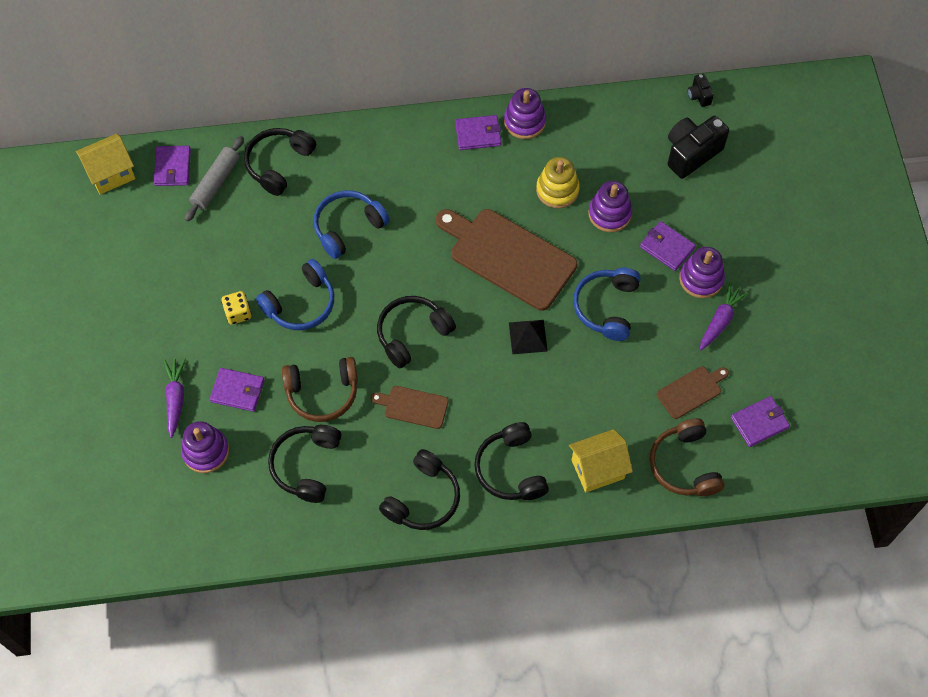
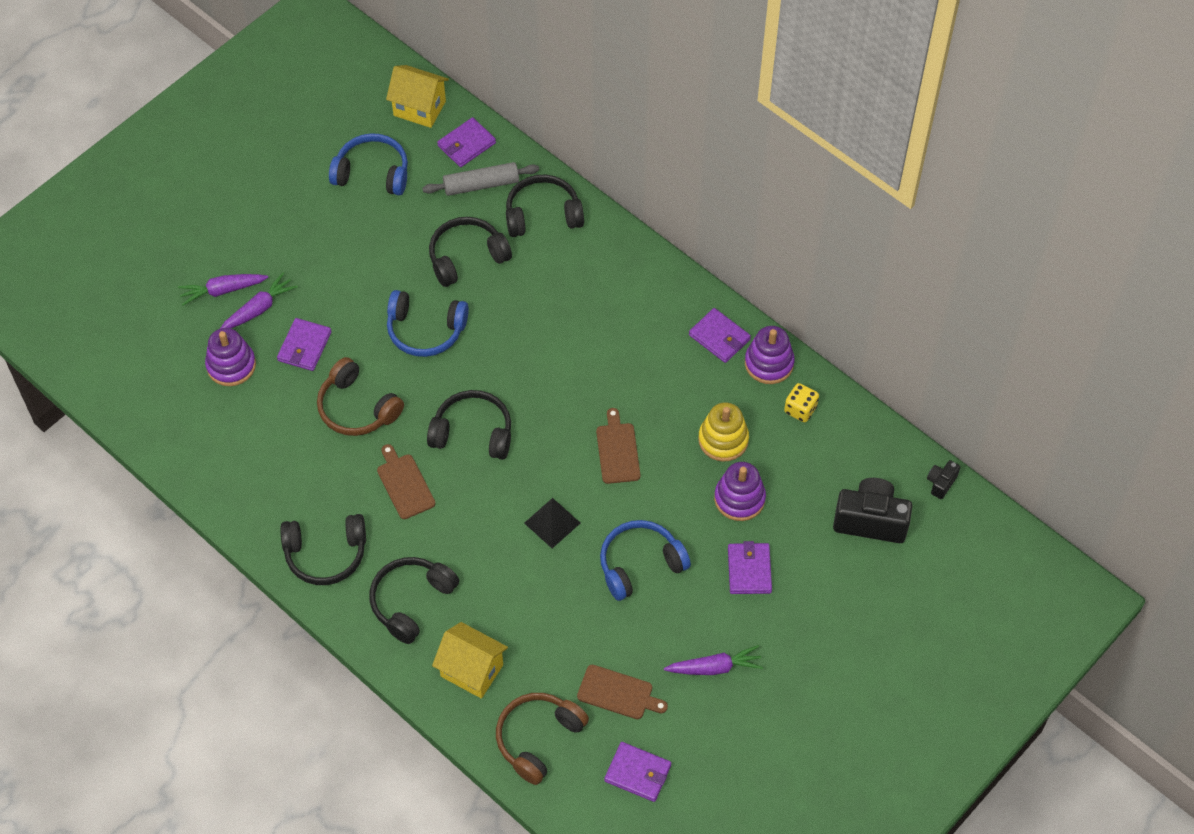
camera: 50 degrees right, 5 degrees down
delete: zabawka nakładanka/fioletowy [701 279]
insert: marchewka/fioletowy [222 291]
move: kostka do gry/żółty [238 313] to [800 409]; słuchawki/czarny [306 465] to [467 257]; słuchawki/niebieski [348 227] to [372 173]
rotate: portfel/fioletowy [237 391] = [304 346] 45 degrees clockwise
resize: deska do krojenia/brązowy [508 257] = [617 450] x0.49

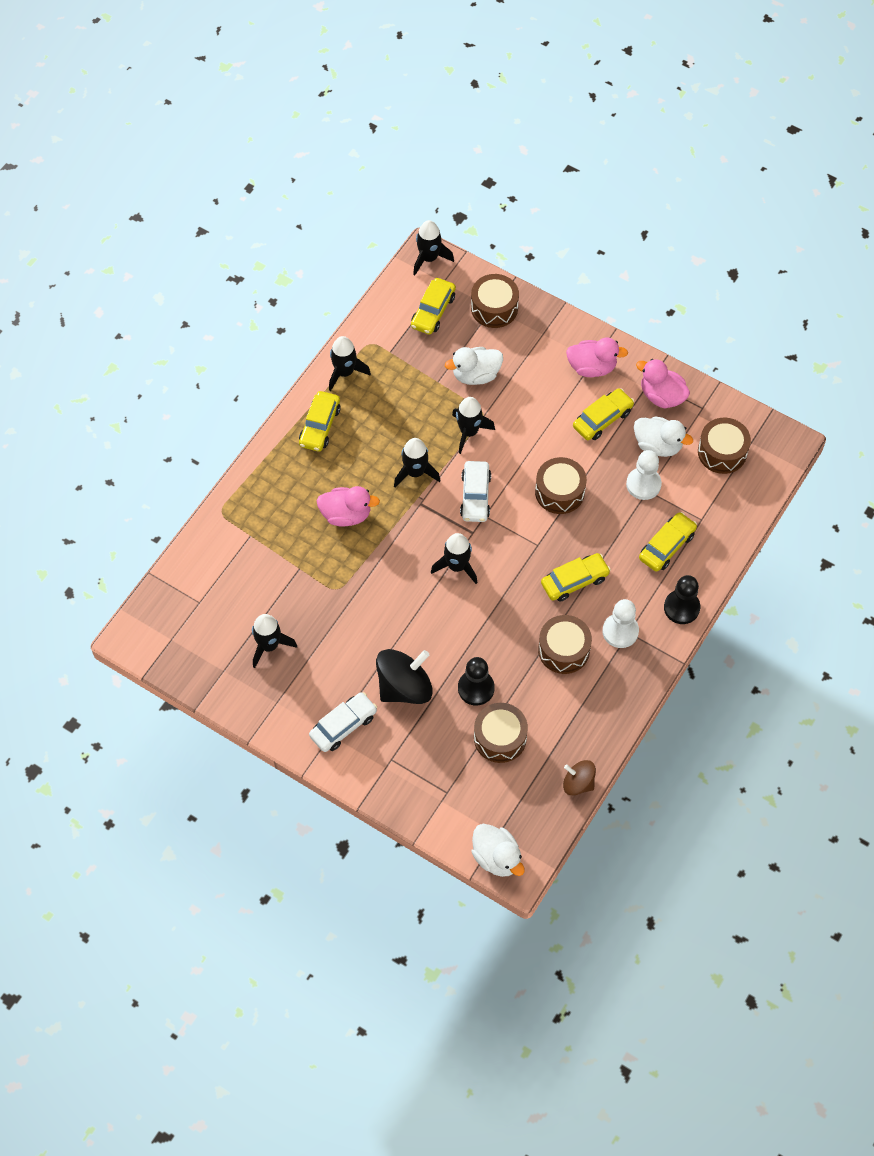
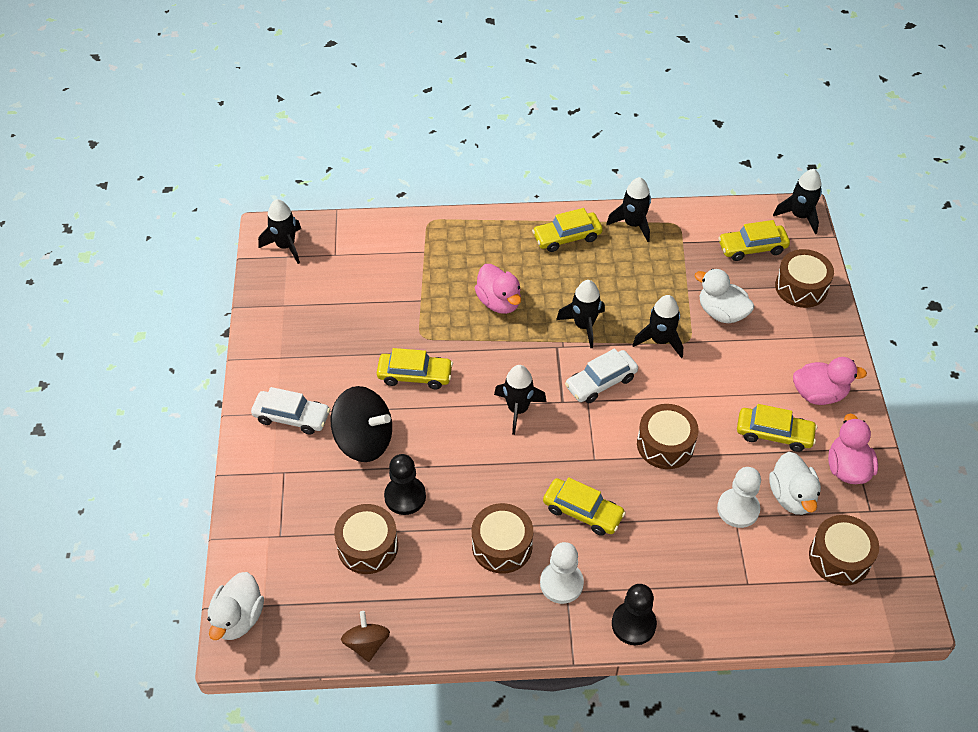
camera: 55 degrees right, 10 degrees down
move: rakieta/czarny [269 645] to [286 246]; samochód/żółty [667 546] to [415 375]
rotate: kaczka/różowy [592 367] = [819 394] 60 degrees counterclockwise

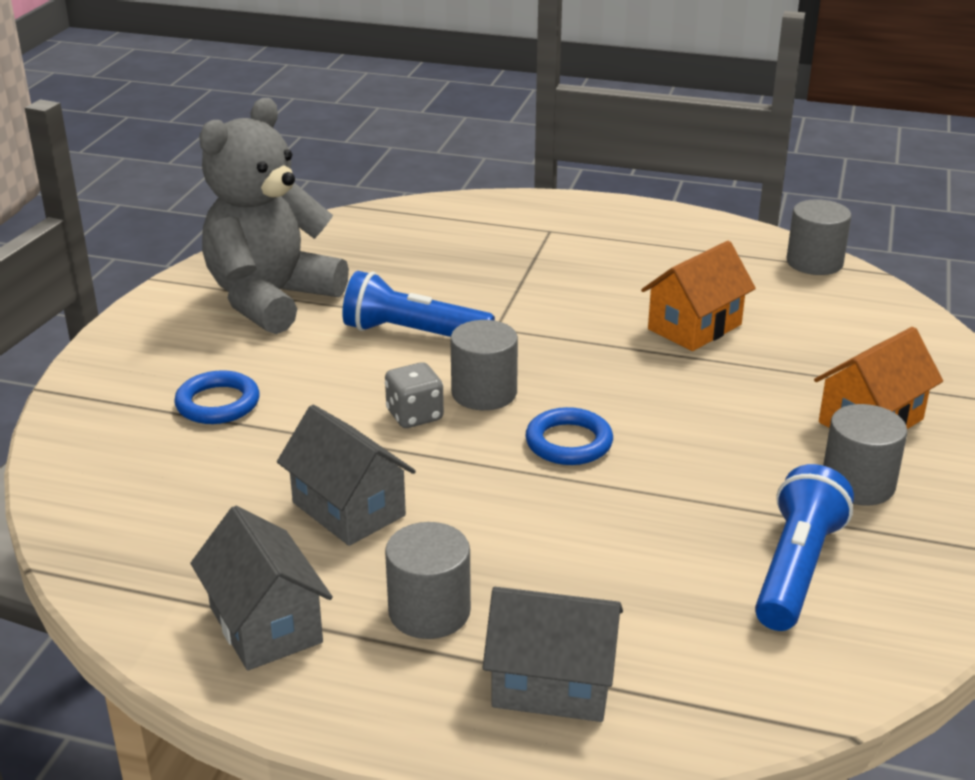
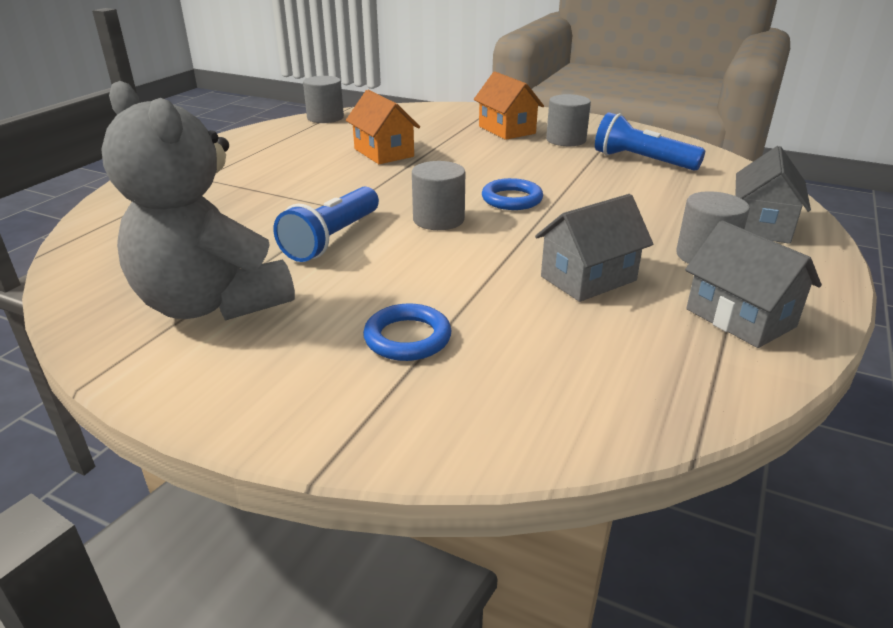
camera: 80 degrees left, 0 degrees up
delete: kostka do gry/szary [414 415]
rotate: domek/szary [265 625] = [740 318] 75 degrees clockwise

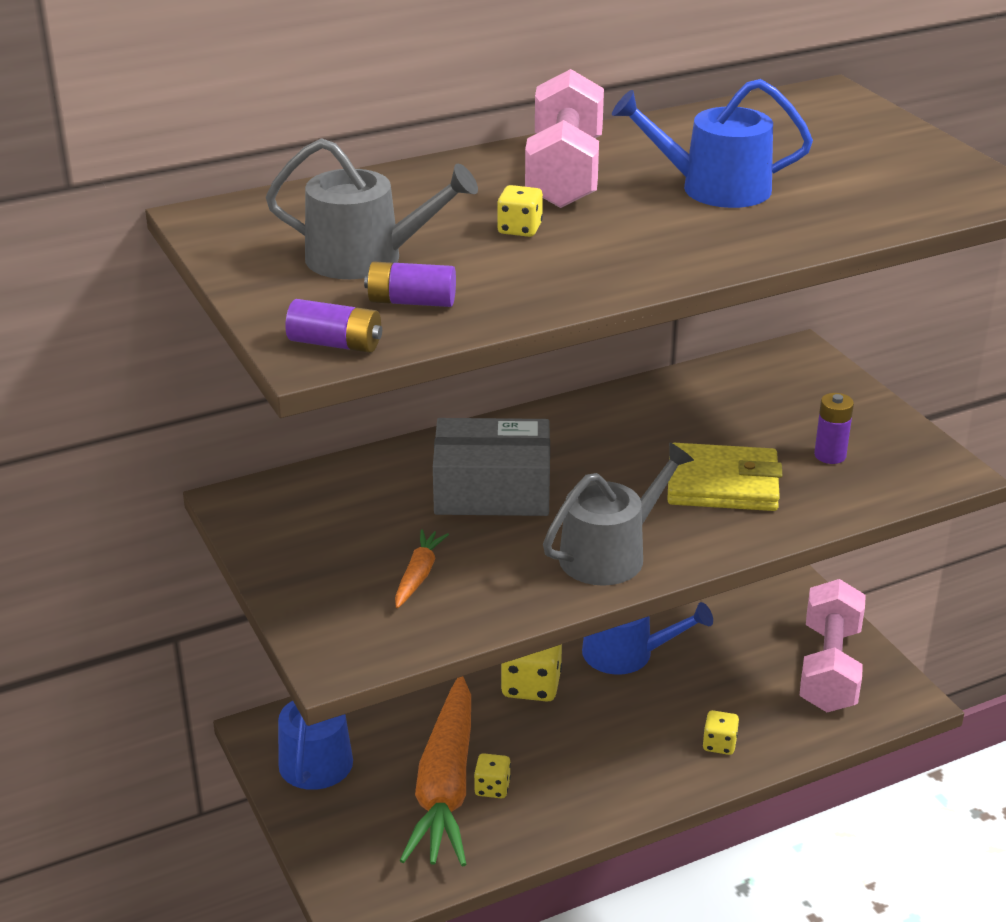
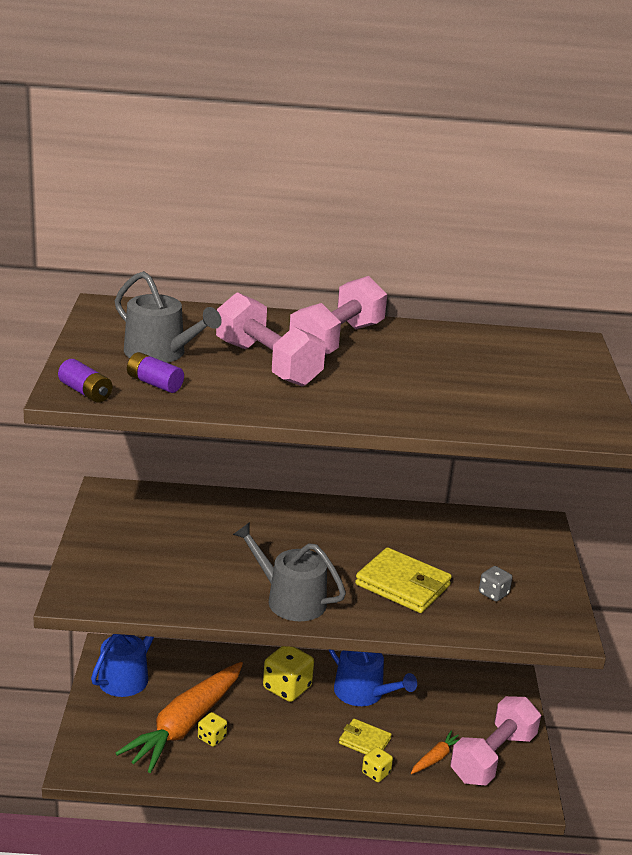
camera: 25 degrees right, 5 degrees down
delete: pudełko/szary [492 490]; konewka/niebieski [714 188]
insert: portfel/żółty [364 741]
move: marchewka/pomarańczowy [418 575] to [436 758]
replace: kostka do gry/żółty [519 229] to hantel/różowy [267 363]; bateria/fioletowy [830 455] to kostka do gry/szary [493 593]
rotate: konewka/szary [610 554] = [290 599] 135 degrees counterclockwise

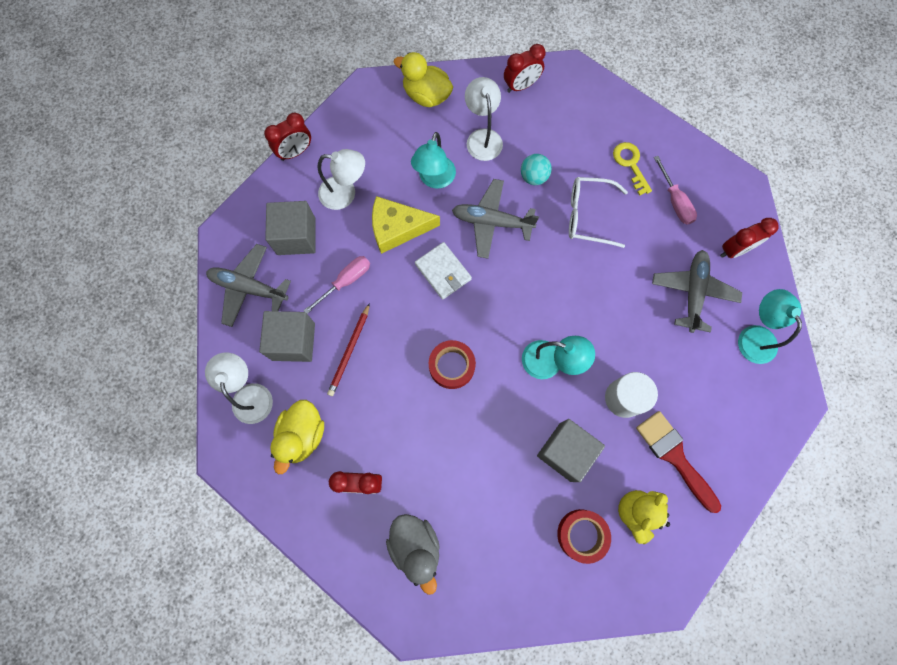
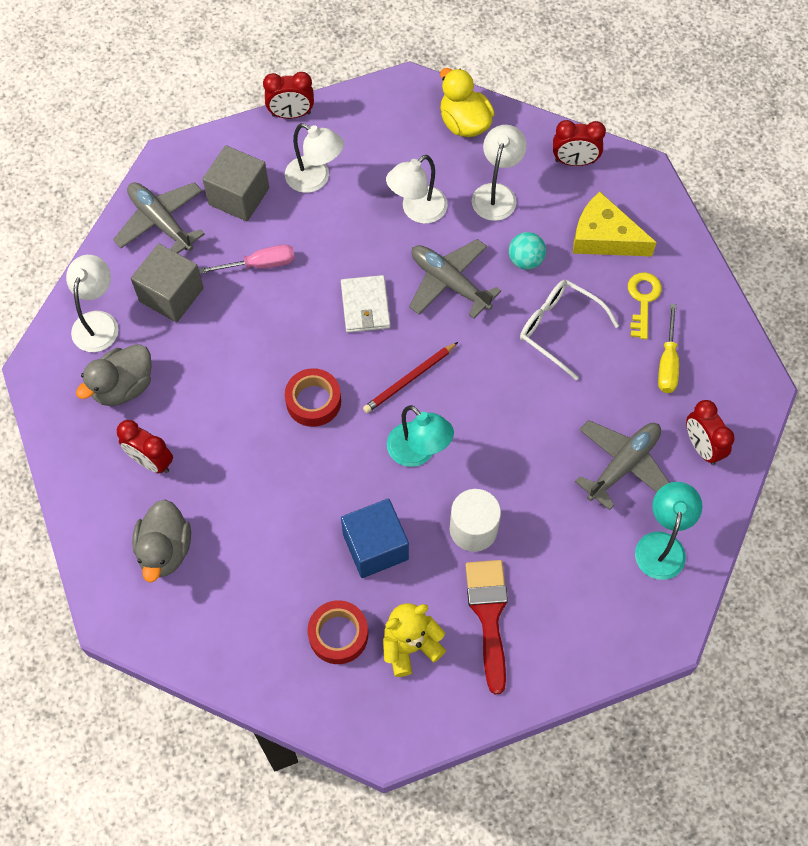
camera: 30 degrees right, 10 degrees down
move: ołówek/czerwony [349 351] to [409 379]; ser/żółty [397 228] to [604 237]
recolor: kaczka/żółty [302 435] to kaczka/szary [123 387]; lampka/turkusowy [434 179] to lampka/biały [417 211]; sześcian/szary [565 452] to sześcian/niebieski [375 547]; śrubokręt/różowy [675 201] to śrubokręt/żółty [667 362]
rotate: budzik/czerwony [734 250] = [702 447] 60 degrees clockwise

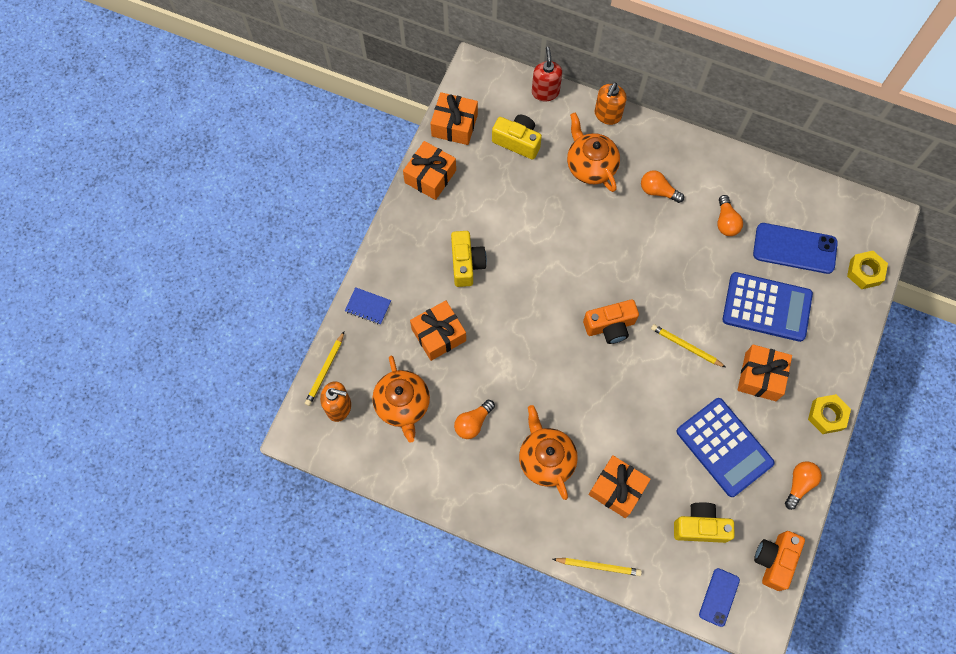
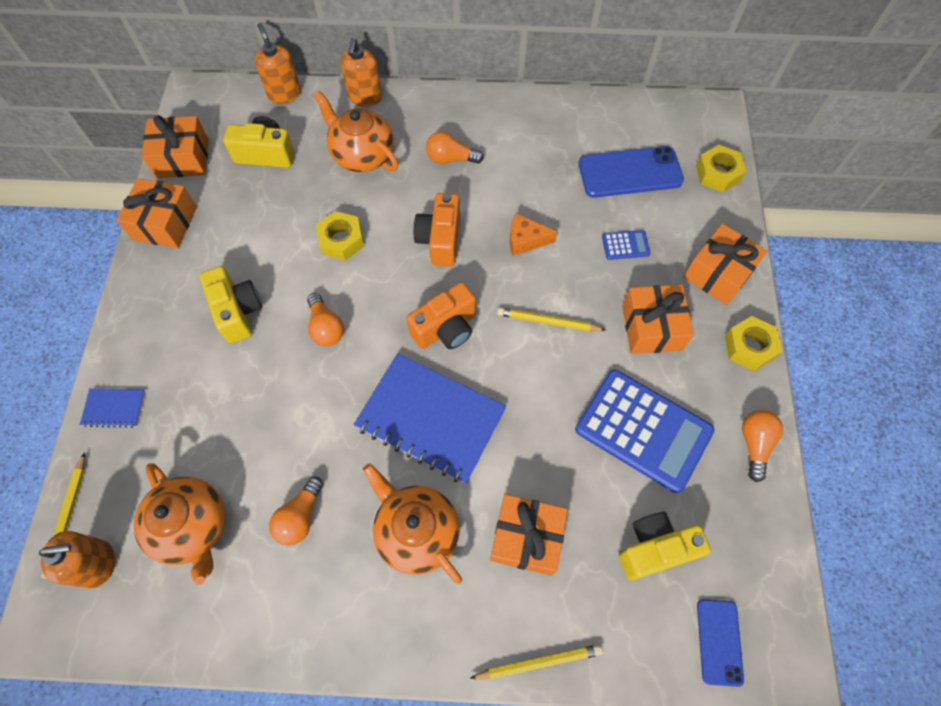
camera: 20 degrees left, 5 degrees down
insert: nakrętka/żółty [341 240]; zeszyt/niebieski [430 419]; ser/pomarańczowy [525 240]
move: prezent/pomarańczowy [438 335] to [718 273]; żarówka/pomarańczowy [726 222] to [326 327]; aparat fotograficzny/pomarańczowy [774 560] to [440 240]
recolor: dozownik mydła/czerwony [545 92] to dozownik mydła/pomarańczowy [284 94]
resize: kalkulator/niebieski [766 307] = [625 245] x0.42

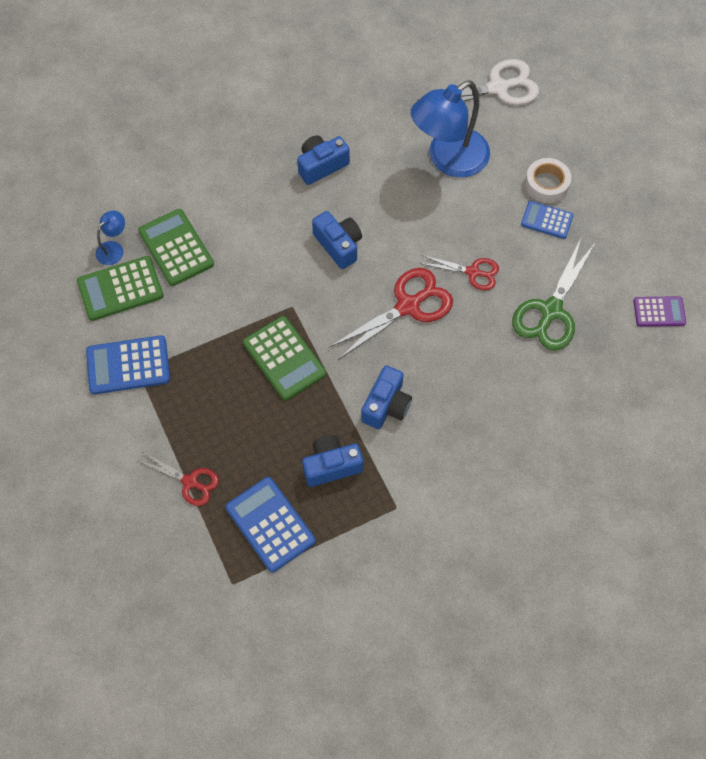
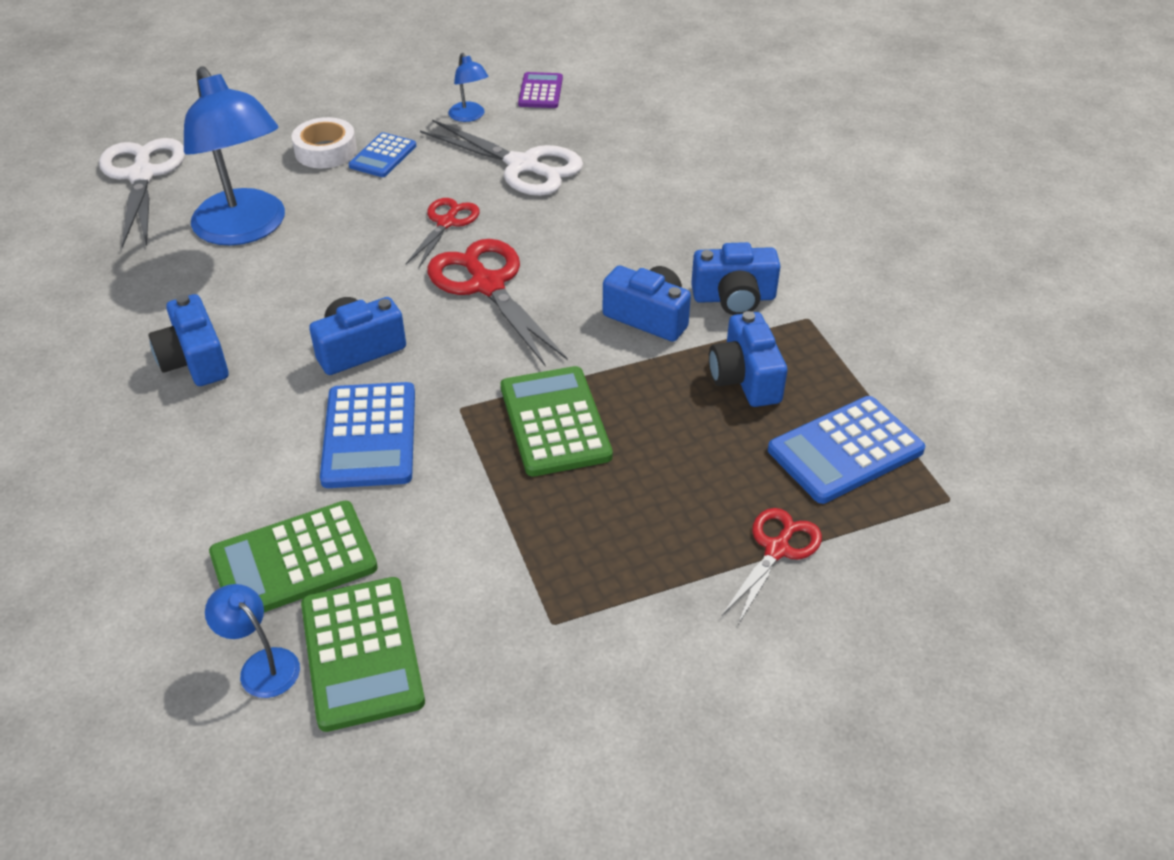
camera: 85 degrees left, 20 degrees down
insert: lampka/niebieski [469 116]; aparat fotograficzny/niebieski [734 298]
move: kalkulator/niebieski [128 365] to [369 436]
recolor: nożyczki/zielony [550 311] to nożyczki/biały [523 166]
rotate: kalkulator/zielony [284 358] = [555 422] 75 degrees counterclockwise

